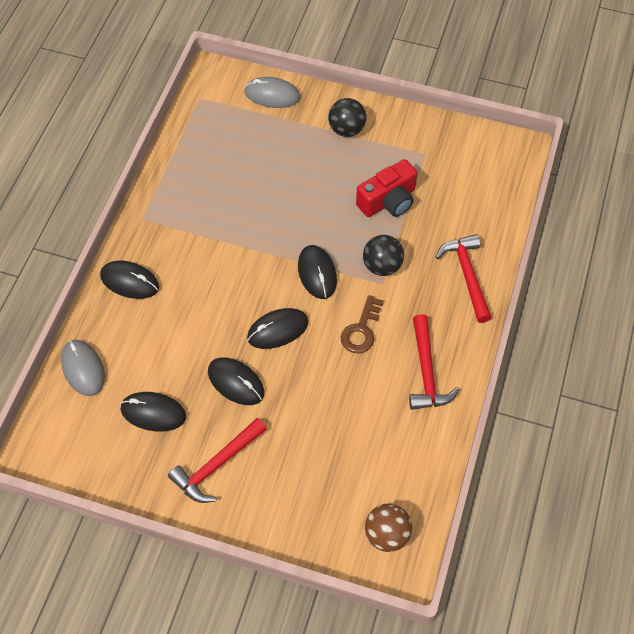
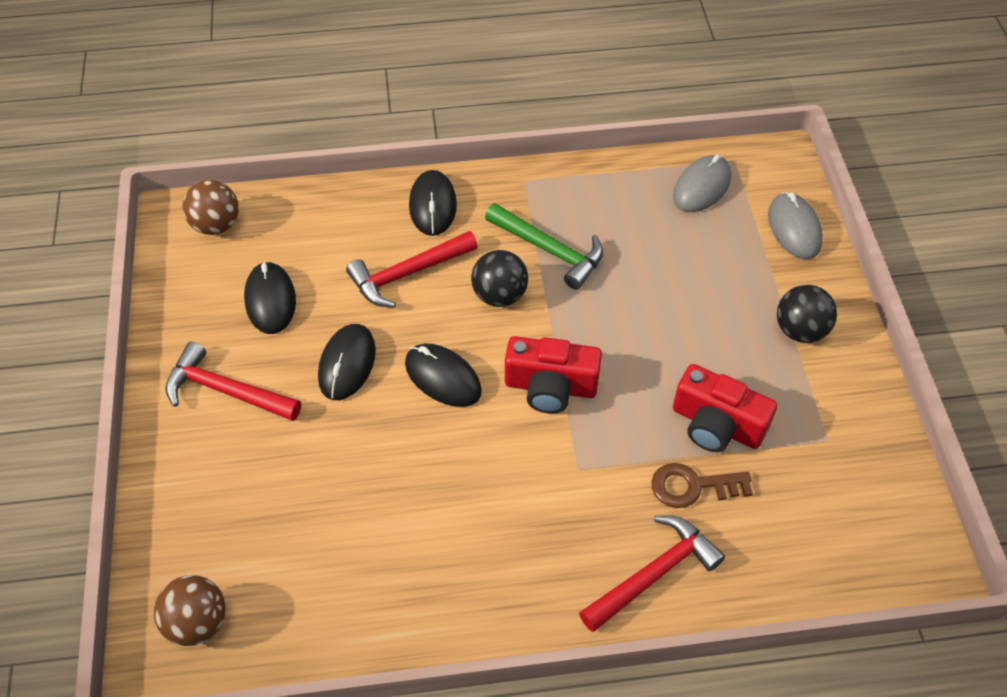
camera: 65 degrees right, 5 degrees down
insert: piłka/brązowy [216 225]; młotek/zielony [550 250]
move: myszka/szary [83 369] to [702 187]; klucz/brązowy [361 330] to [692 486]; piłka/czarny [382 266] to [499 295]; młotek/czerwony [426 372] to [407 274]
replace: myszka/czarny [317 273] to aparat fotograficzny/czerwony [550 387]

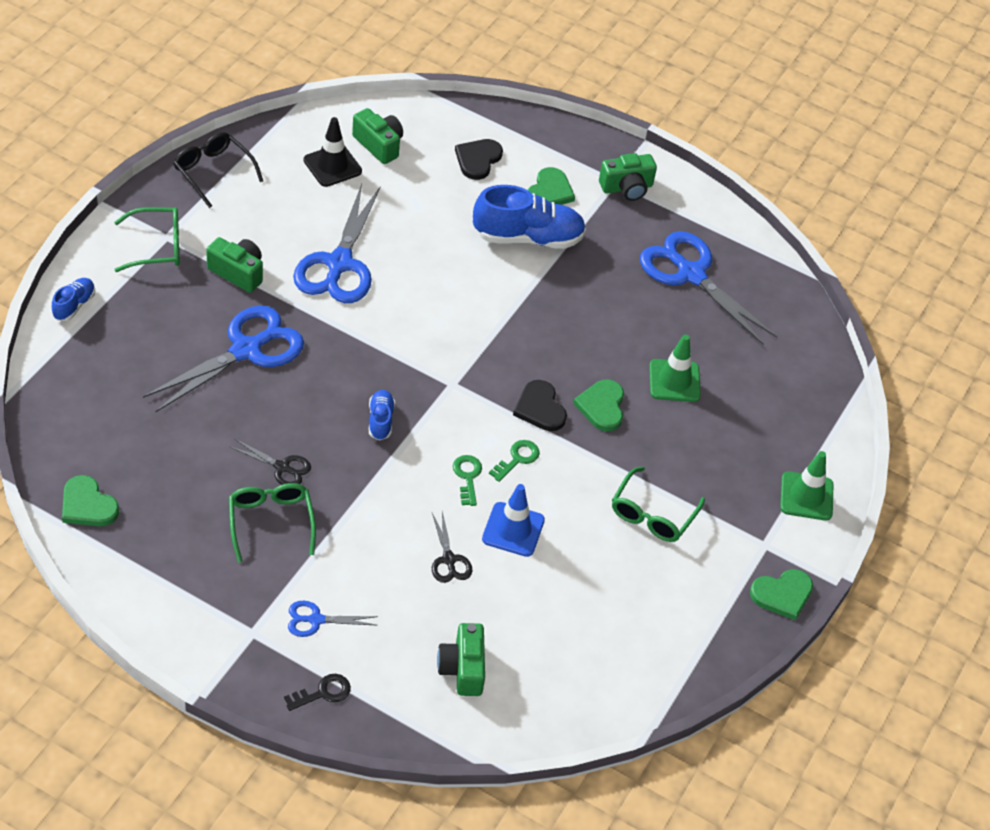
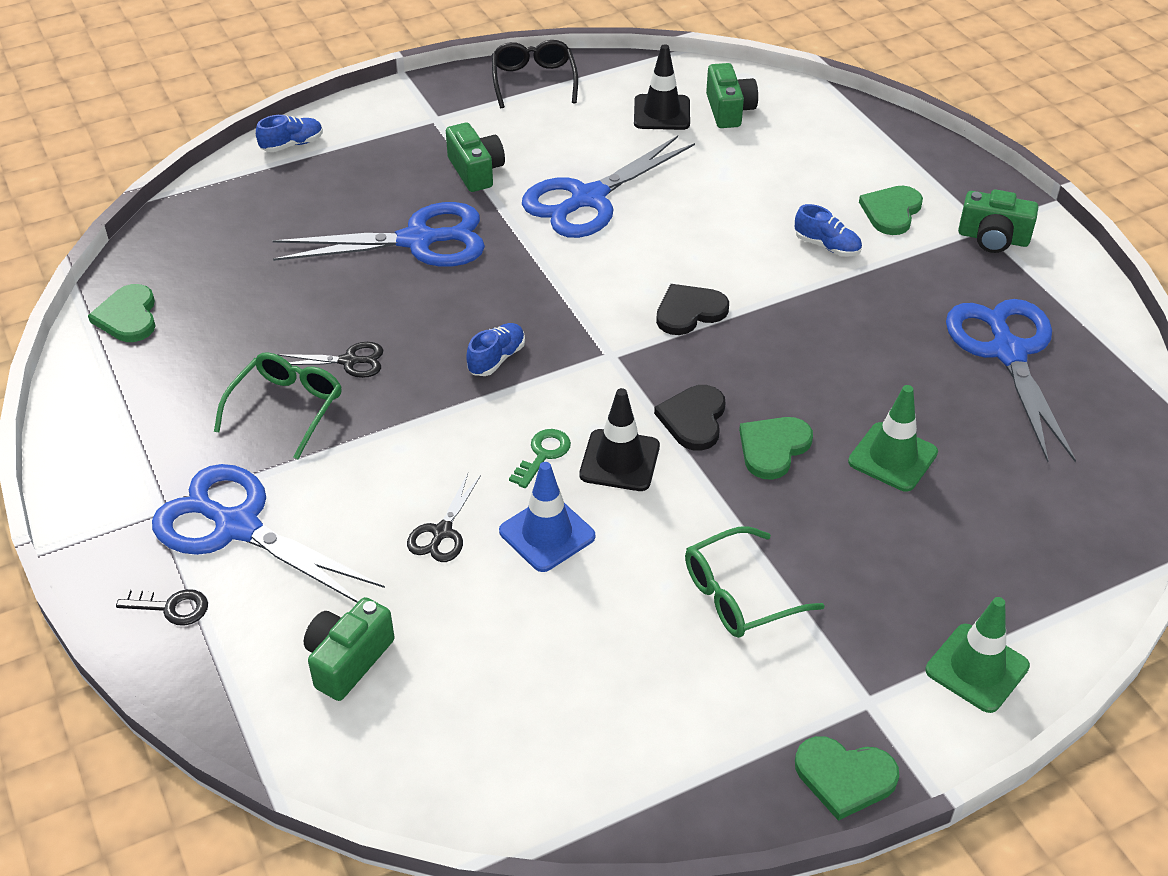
camera: 40 degrees right, 5 degrees down
delete: okulary/zielony [157 247]
move: serce/czarny [478 159] to [689 311]
replace: klucz/zielony [517 459] to pachołek/czarny [619 461]
rotate: nożyczki/czarny [282 467] = [349 361] 60 degrees counterclockwise; serce/zielony [549 191] = [891 211] 150 degrees clockwise
resize: nożyczki/niebieski [316 620] = [237 527] x2.12; but/niebieski [528 237] = [827 246] x0.50

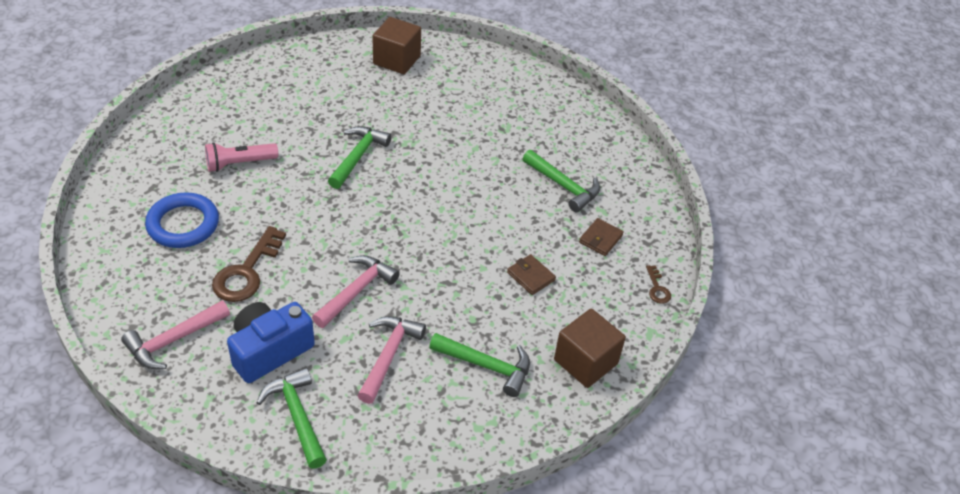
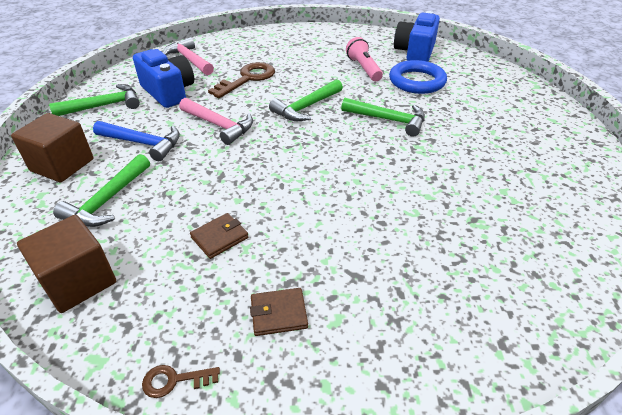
camera: 95 degrees right, 5 degrees down
insert: aparat fotograficzny/niebieski [415 52]
move: pierścień/niebieski [183 224] to [417 81]; sześcian/brązowy [397 60] to [62 165]; młotek/zielony [563 186] to [306 107]
recolor: młotek/różowy [388 356] to młotek/niebieski [143 143]
rotate: klucz/brązowy [247 271] = [247 79] 105 degrees clockwise; portfel/brązowy [600 239] = [278 313] 45 degrees counterclockwise

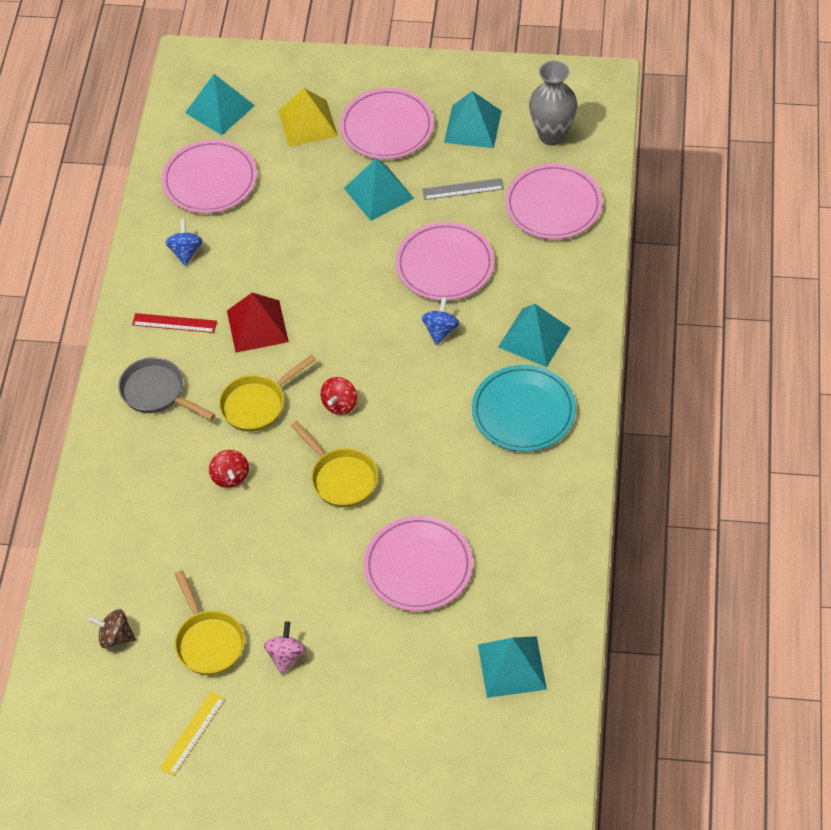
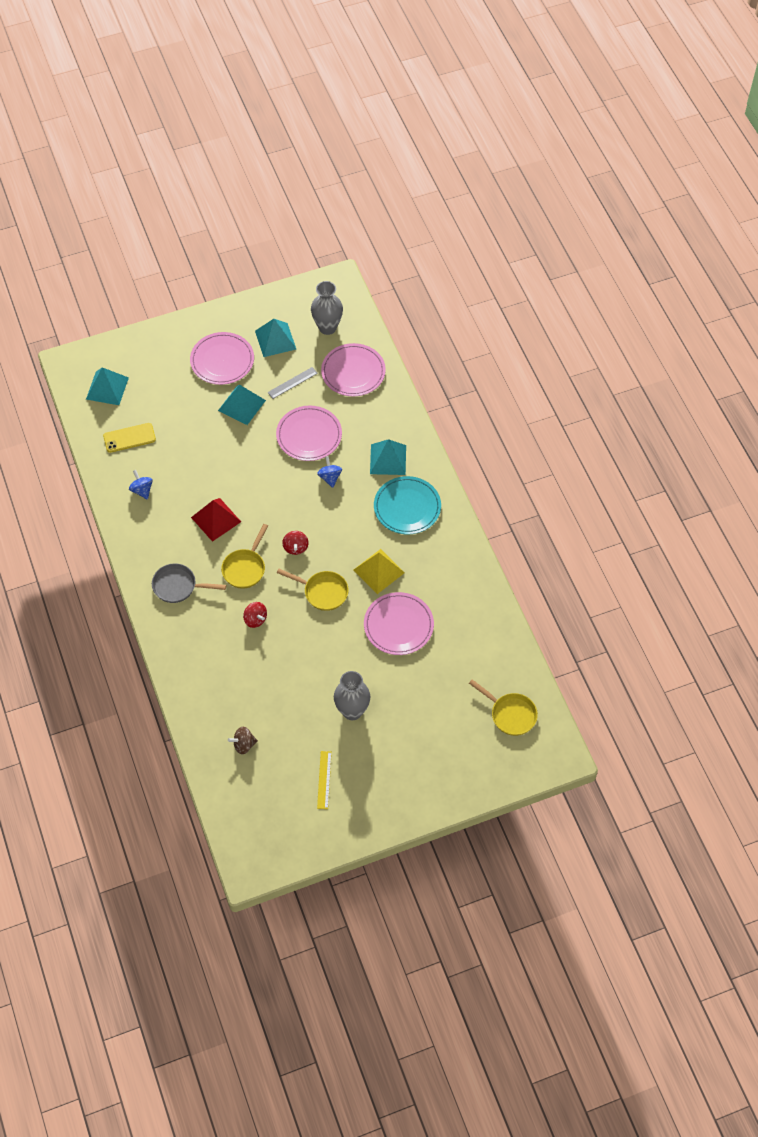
camera: 30 degrees left, 5 degrees up
delete: linijka/czerwony [174 323]; piramida/turkusowy [512 666]
move: patelnia/żółty [208 641] to [510 714]; piramida/żółty [307 123] to [378 571]
replace: talerz/różowy [210 180] to telefon/żółty [129 438]; bączek/różowy [286 656] to wazon/szary [352 711]

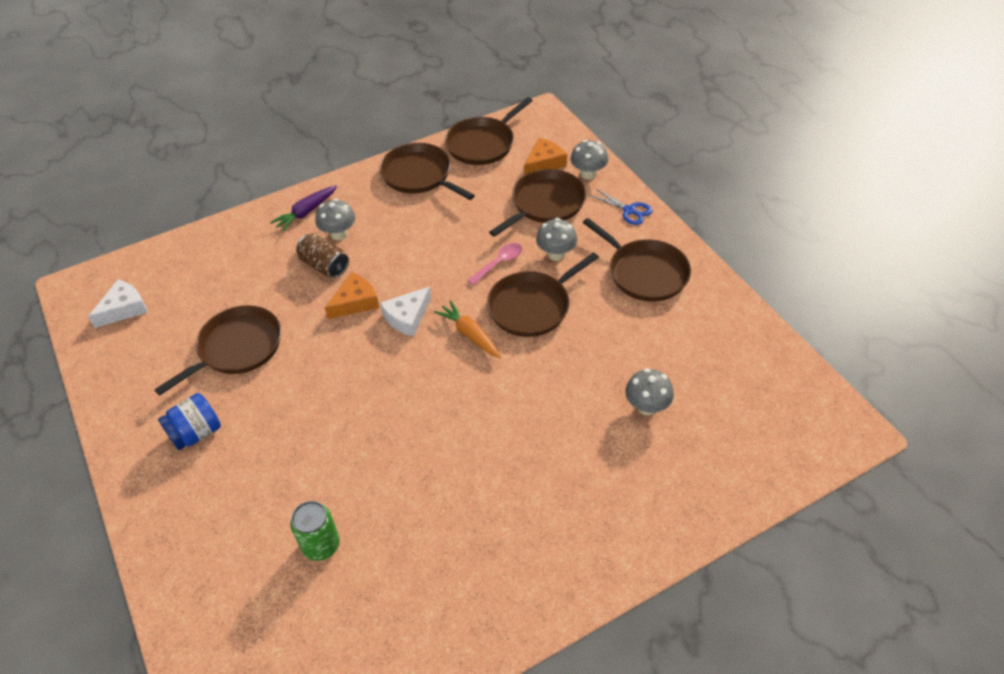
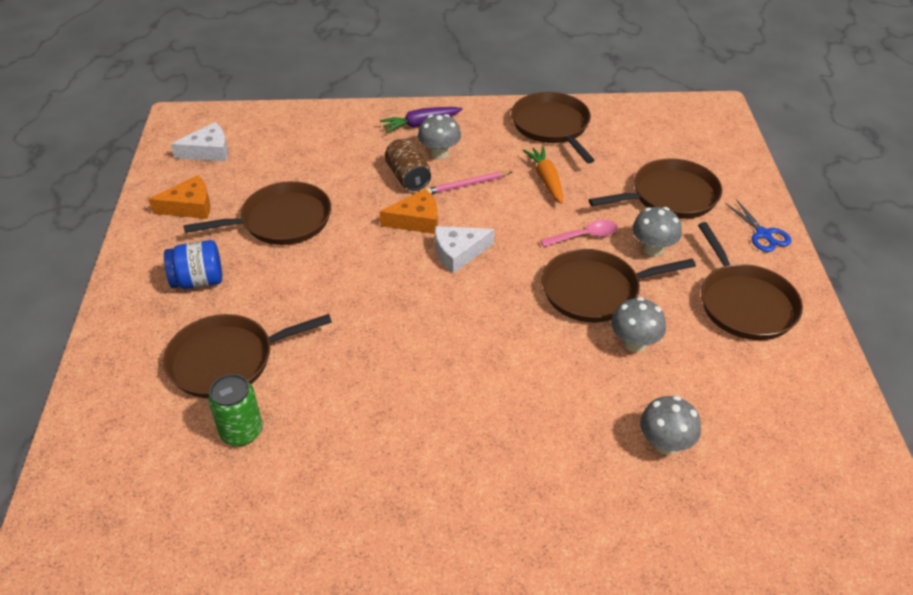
camera: 25 degrees right, 5 degrees down
insert: ołówek/różowy [467 185]
move: marchewka/pomarańczowy [469 334] to [546 180]; patelnia/brązowy [483 144] to [227 360]; ser/pomarańczowy [544 163] to [189 206]; grzyb/szary [588 174] to [634 343]

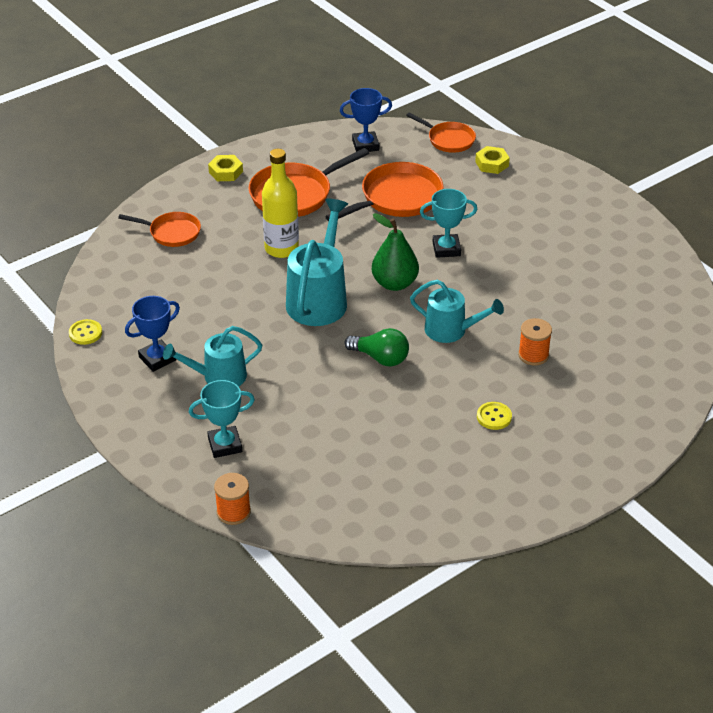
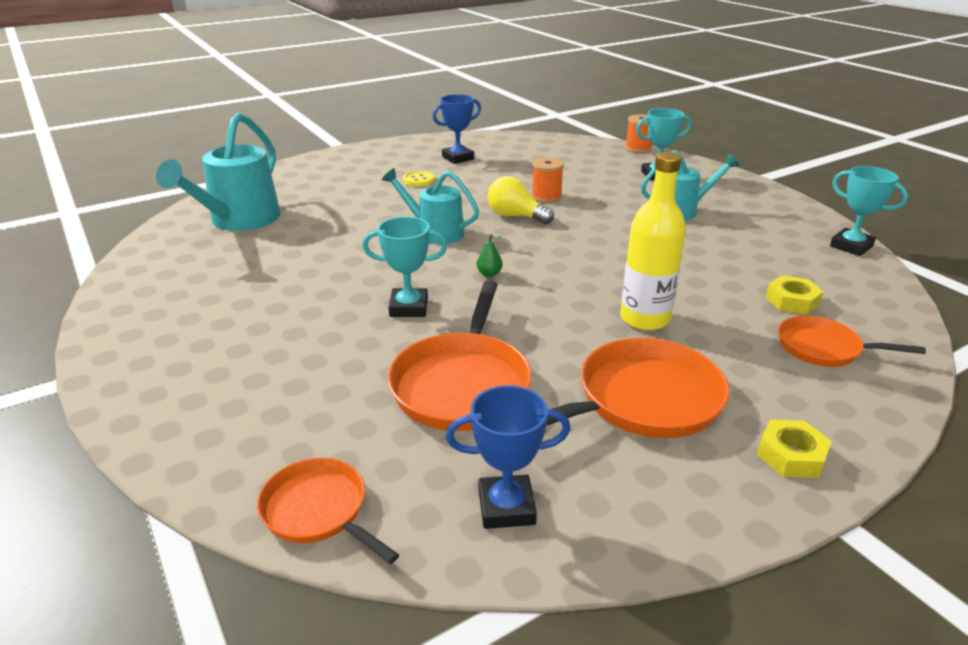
camera: 175 degrees left, 10 degrees down
move: puchar/niebieski [157 359] to [458 158]; konewka/turkusowy [319 298] to [239 221]; nakrętka/żółty [492 164] to [792 301]; szpulka/pomarańczowy [533 355] to [546 197]
replace: guzik/żółty [85 333] to puchar/turkusowy [851 246]
recolor: żarówka/zielony [380 358] to żarówka/żółty [515 216]
rotate: patelnia/pomarańczowy [397 198] = [462 383] 45 degrees counterclockwise
resize: gruszka/zielony [394 283] = [489 274] x0.43

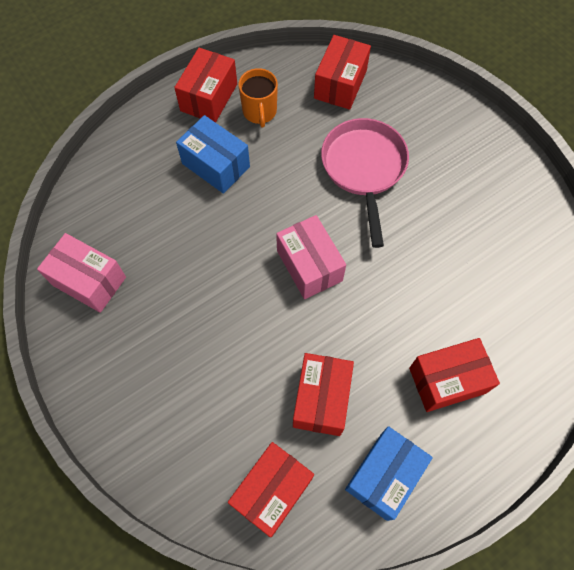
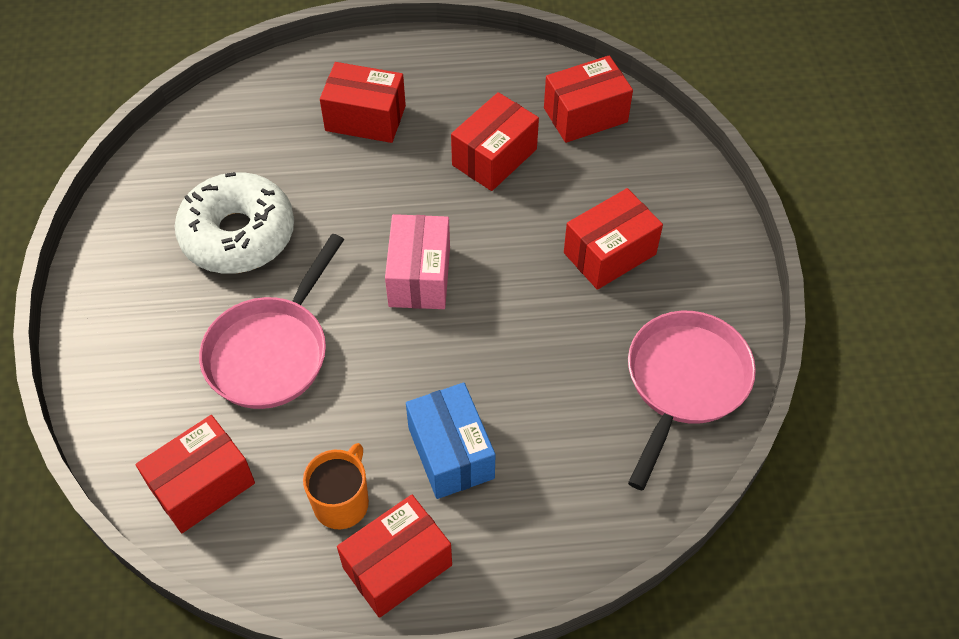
camera: 150 degrees left, 10 degrees down
delete: pudełko/niebieski [384 476]
insert: donut/biały [238 234]; pudełko/czerwony [609 253]
replace: pudełko/różowy [89 281] to patelnia/różowy [684 382]

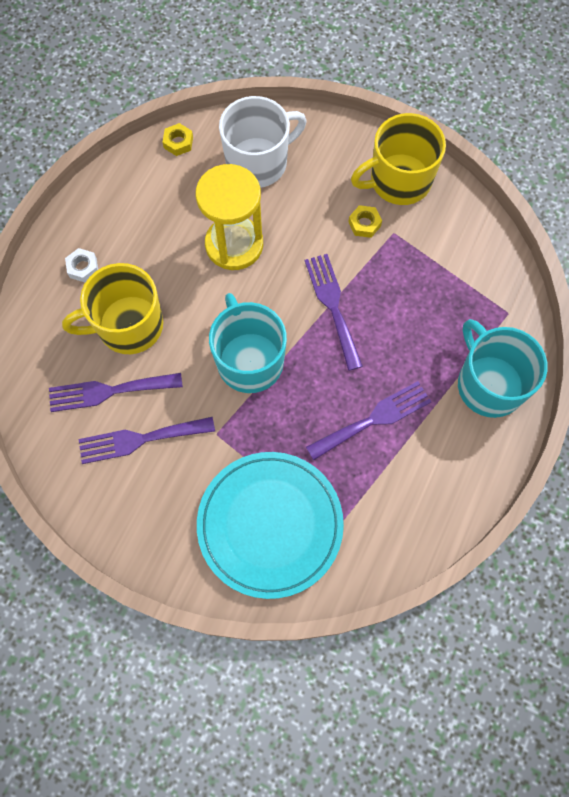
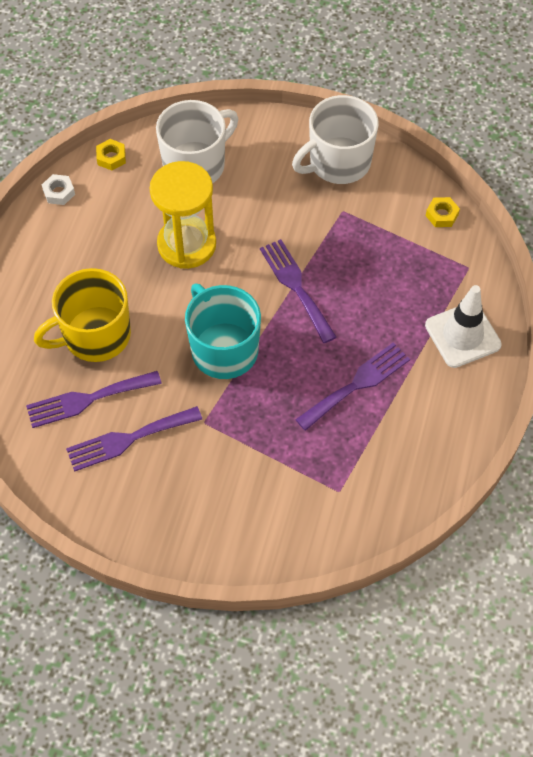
camera: 10 degrees left, 10 degrees down
delete: talerz/turkusowy [270 525]
move: nakrętka/biały [83 267] to [59 192]; nakrętka/żółty [364 224] to [442 215]
replace: kubek/turkusowy [489 384] to pachołek/biały [462 335]
recolor: kubek/żółty [399 181] to kubek/biały [338 162]

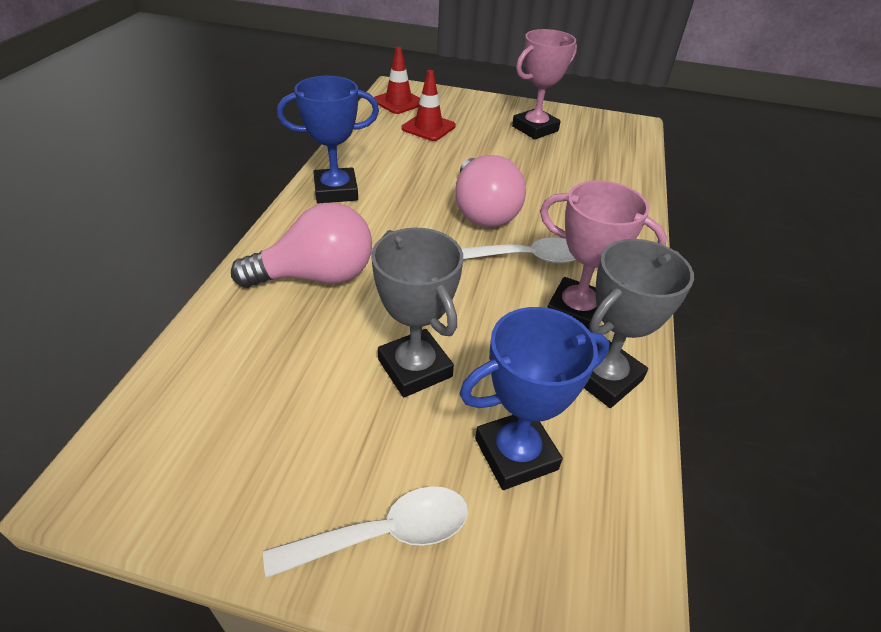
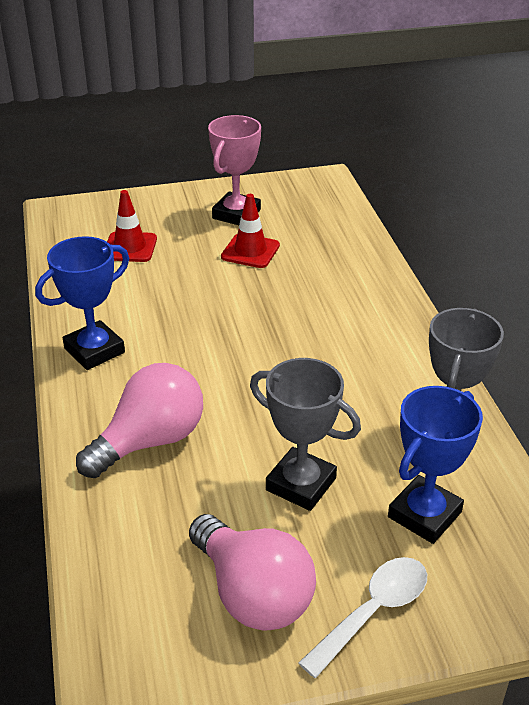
camera: 25 degrees left, 5 degrees down
delete: łyżka/biały [527 258]; puchar/różowy [576 311]
move: pachołek/czerwony [398 102] to [250 251]; żarówka/różowy [483 212] to [253 593]

